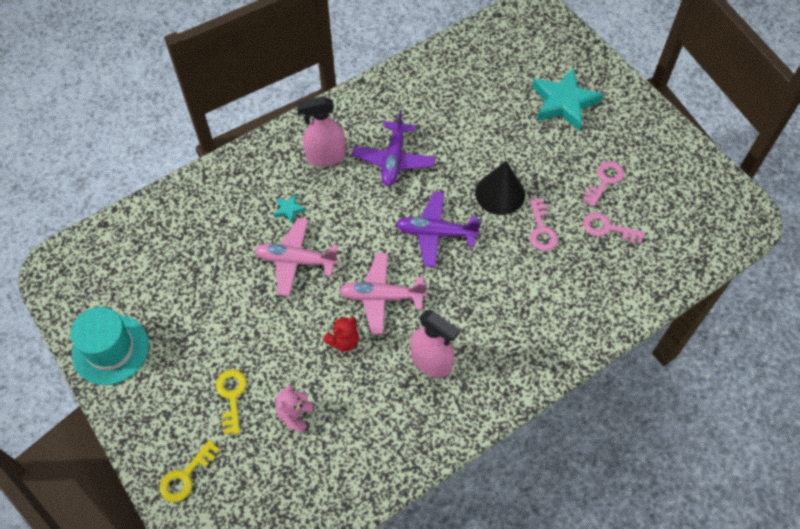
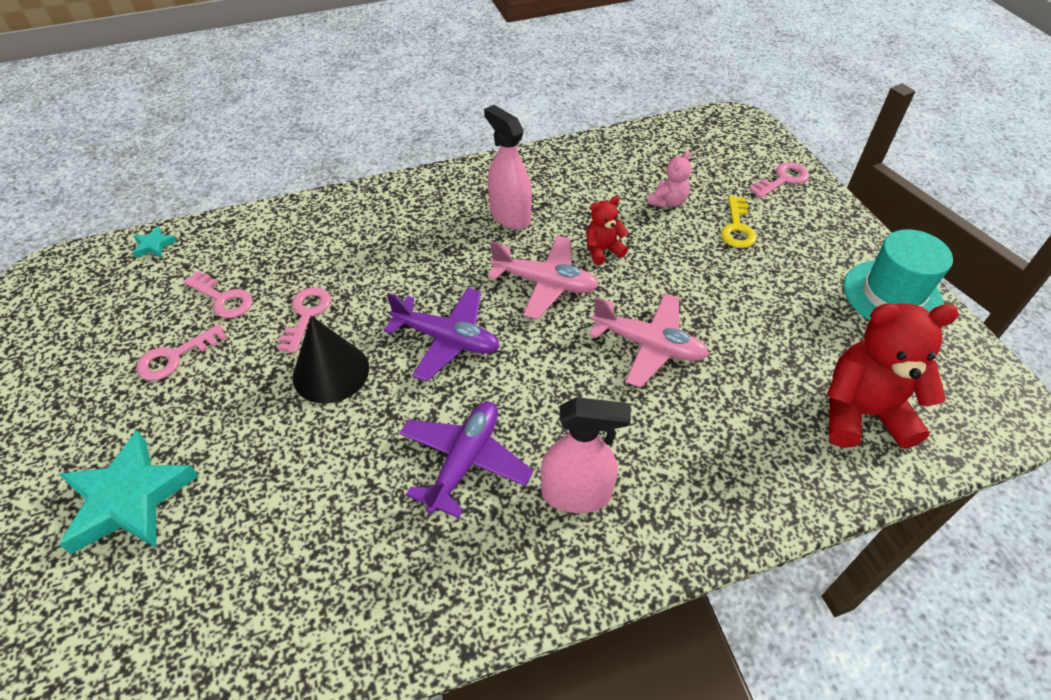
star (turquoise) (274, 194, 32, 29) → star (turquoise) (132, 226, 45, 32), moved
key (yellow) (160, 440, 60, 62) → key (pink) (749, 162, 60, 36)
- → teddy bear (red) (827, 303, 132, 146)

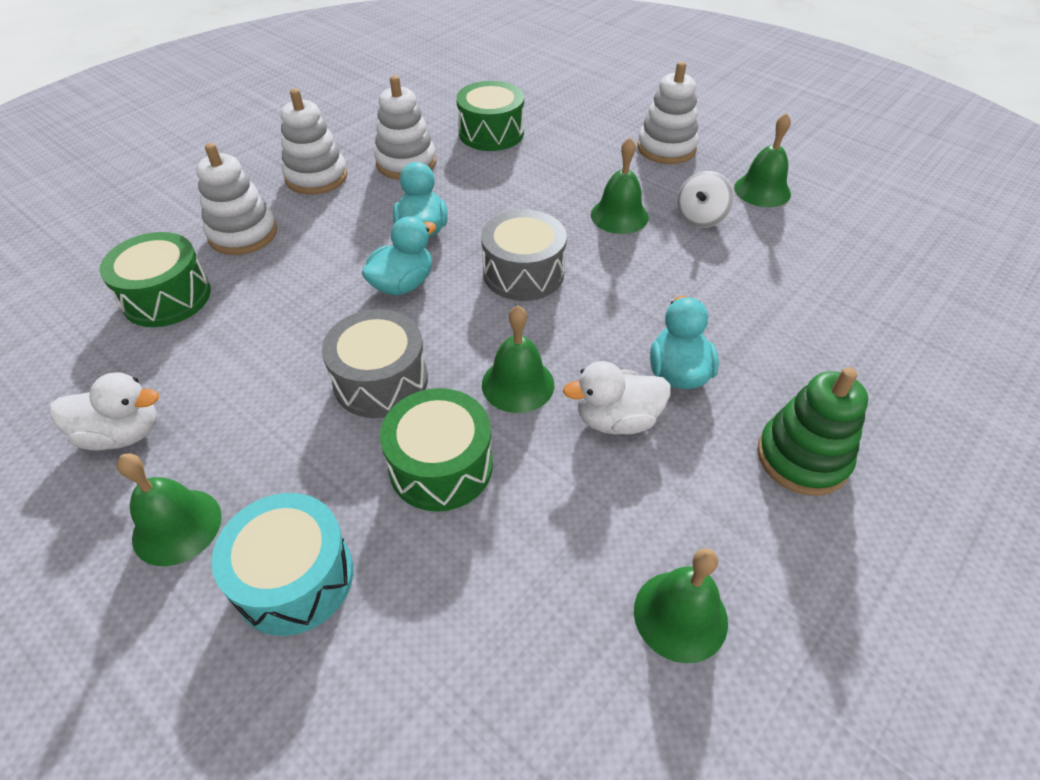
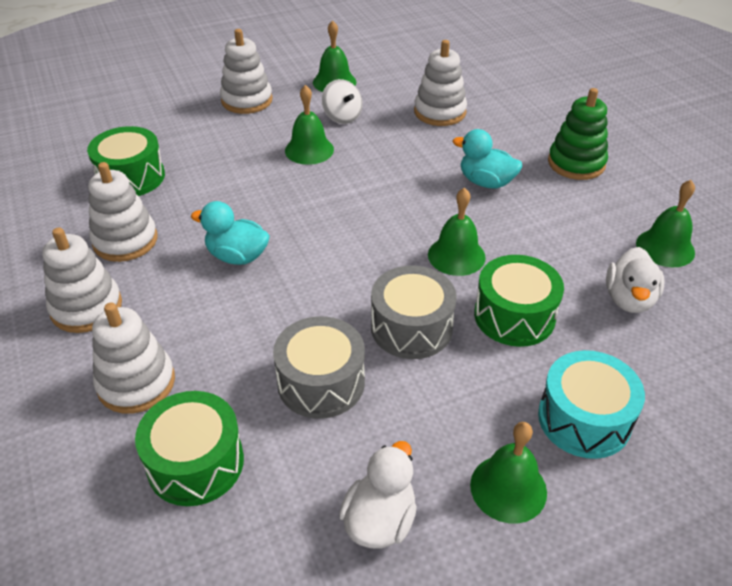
drum (grey) (481, 210, 86, 91) → drum (grey) (273, 316, 92, 103), moved
- → stacking toy (white) (414, 40, 53, 86)
duck (white) (563, 361, 108, 74) → duck (white) (606, 247, 59, 66), moved
duck (turquoise) (362, 216, 74, 79) → -

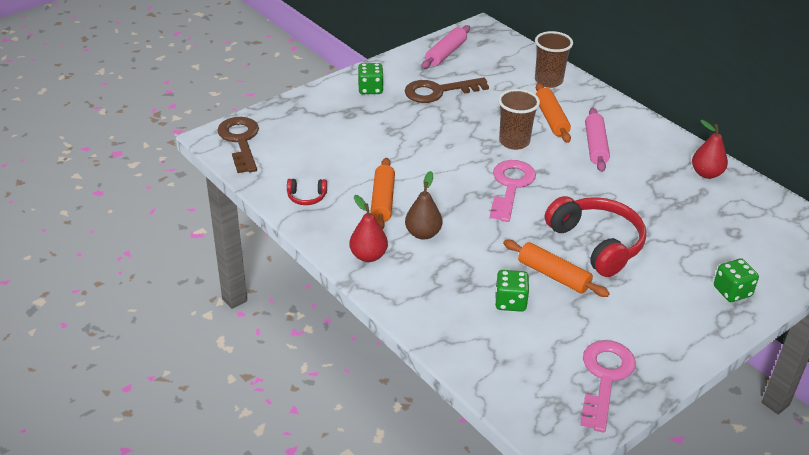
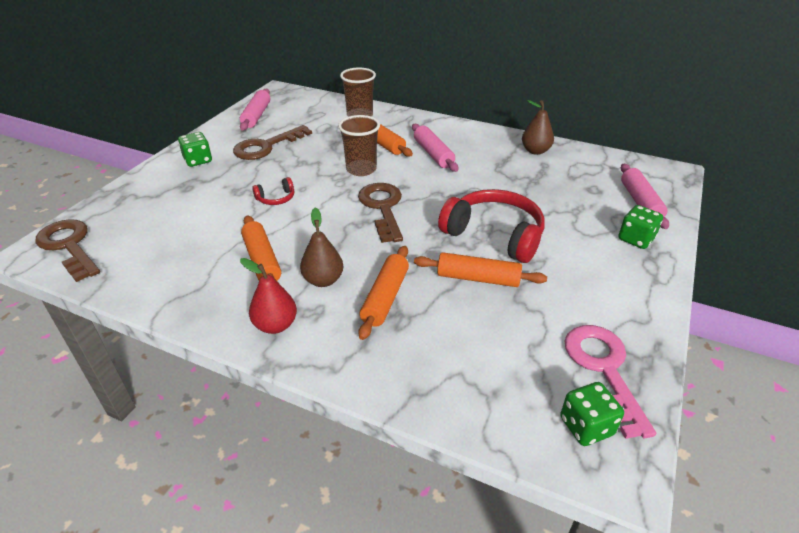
headphones (red) (287, 179, 40, 26) → headphones (red) (252, 177, 42, 28), moved
key (pink) (490, 160, 46, 62) → key (brown) (358, 183, 45, 60)
- → rolling pin (orange) (358, 246, 51, 94)
pear (red) (692, 120, 36, 59) → pear (brown) (522, 100, 32, 55)
dice (green) (495, 270, 34, 42) → dice (green) (560, 382, 64, 64), moved
- → rolling pin (pink) (621, 164, 48, 65)

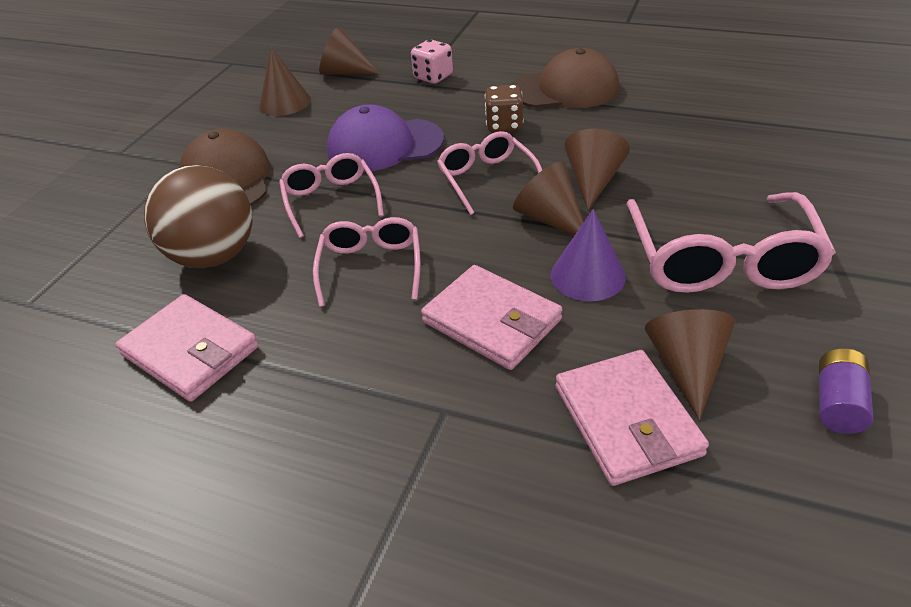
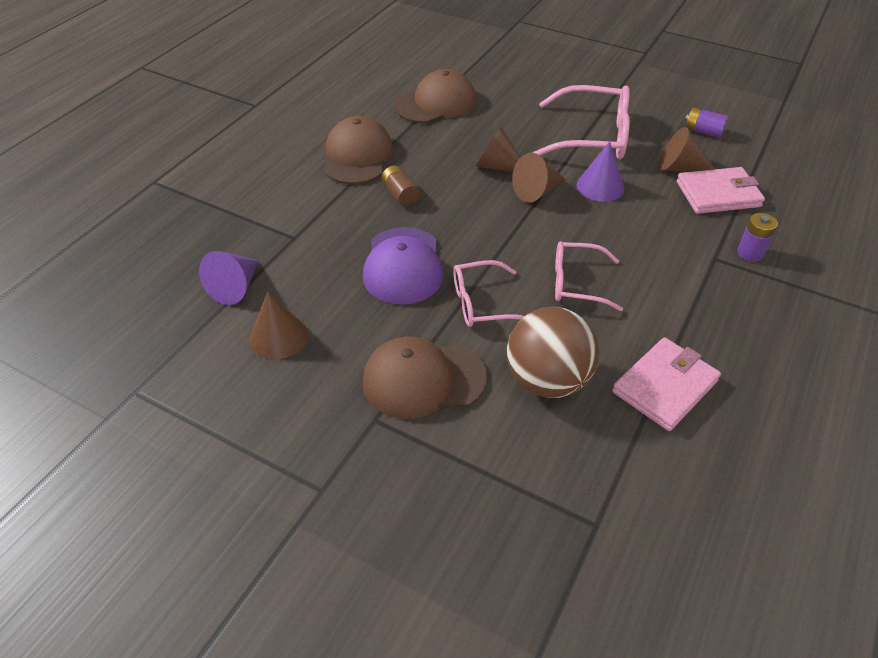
cone (brown) (319, 26, 62, 49) → cone (purple) (199, 251, 60, 54)
dice (brown) (485, 85, 39, 47) → battery (brown) (381, 166, 39, 41)
- → cap (brown) (395, 69, 81, 54)
- → battery (purple) (737, 213, 41, 49)
dice (pink) (411, 40, 42, 44) → -
wallet (pink) (421, 265, 141, 105) → -
glasses (pink) (437, 131, 105, 84) → -

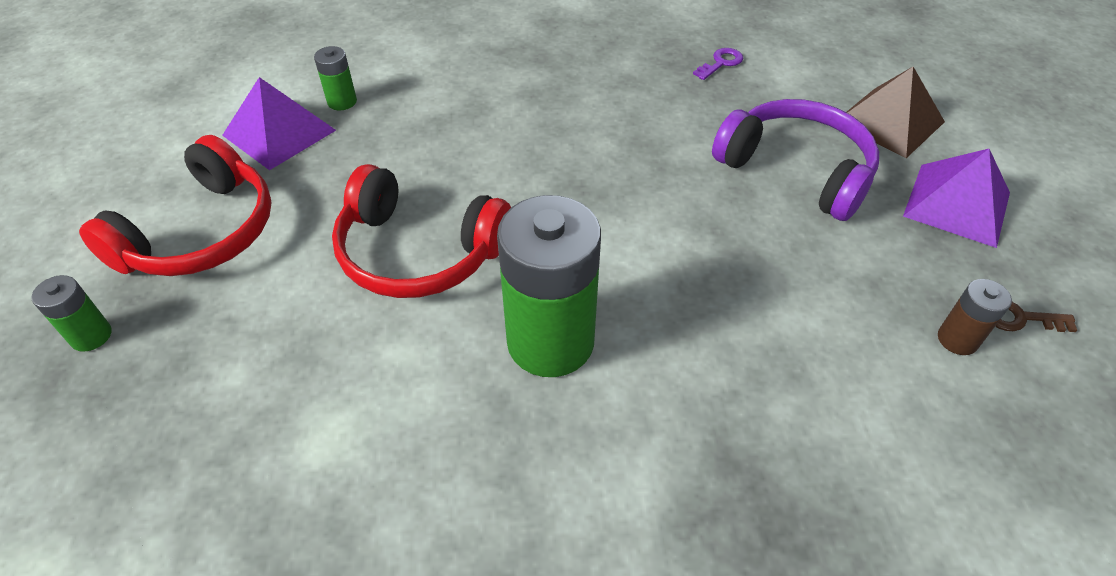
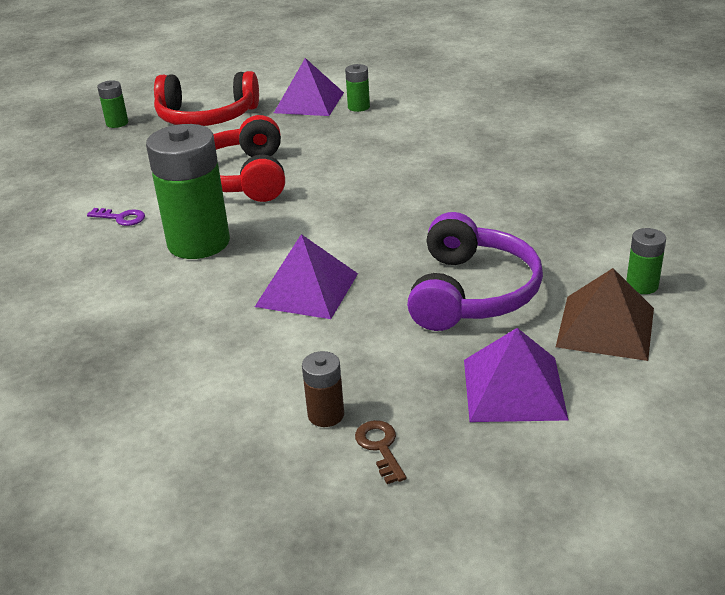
key (purple) (693, 48, 50, 32) → key (purple) (87, 208, 58, 18), moved
- → pyramid (purple) (255, 234, 103, 85)
- → battery (green) (626, 228, 40, 66)

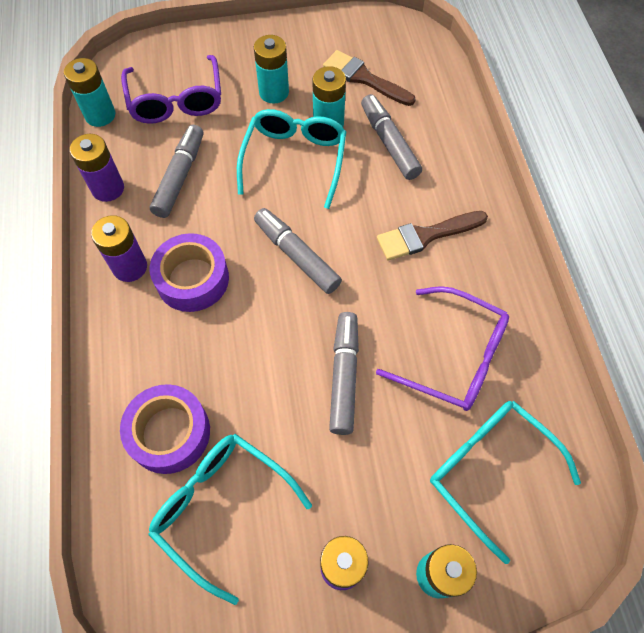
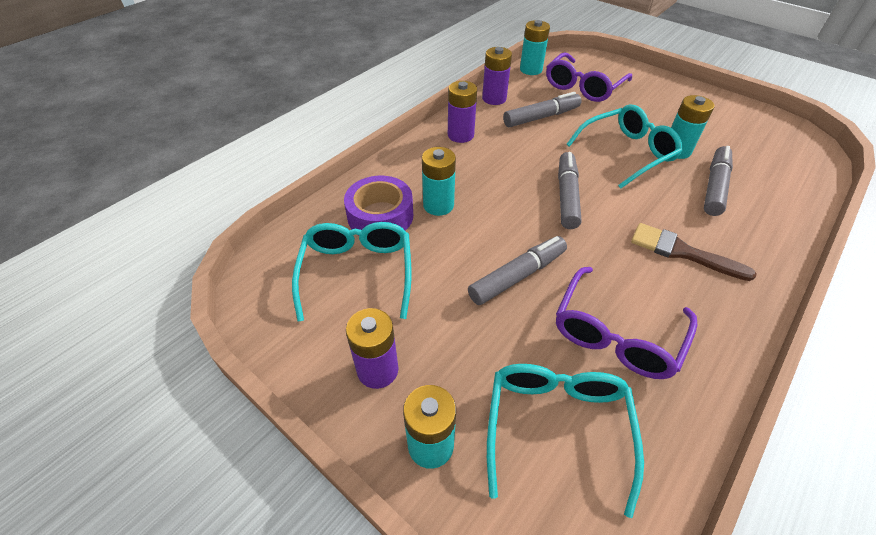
battery (turquoise) (254, 35, 35, 69) → battery (turquoise) (422, 147, 34, 69), moved
glasses (purple) (376, 286, 133, 125) → glasses (purple) (556, 267, 141, 112), 45 degrees clockwise
tape (purple) (150, 233, 79, 79) → -
brush (brown) (323, 50, 93, 56) → -

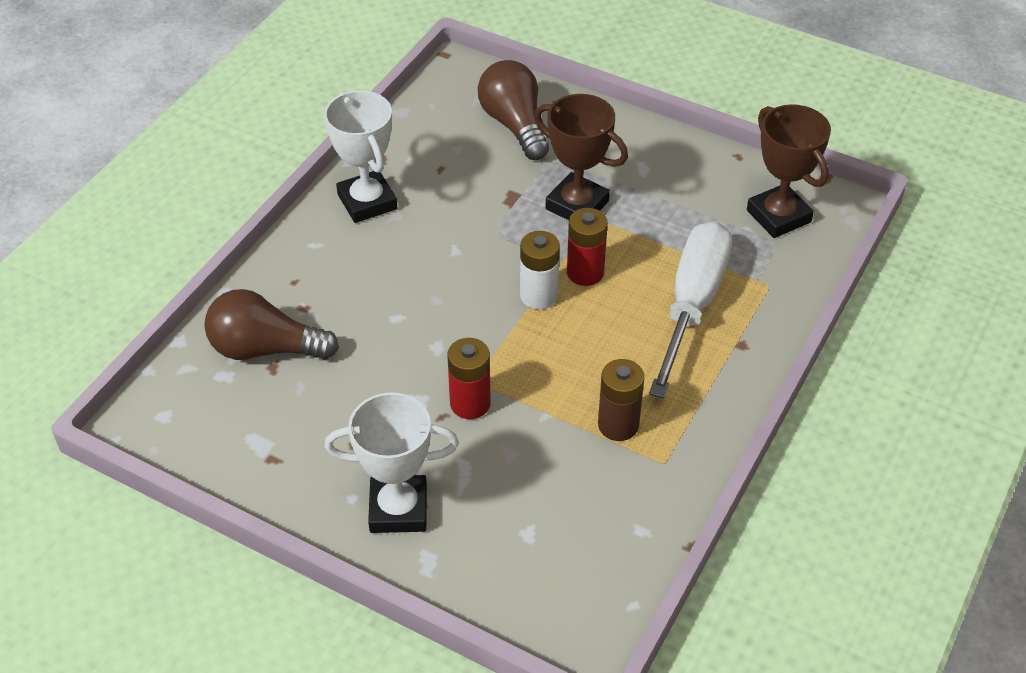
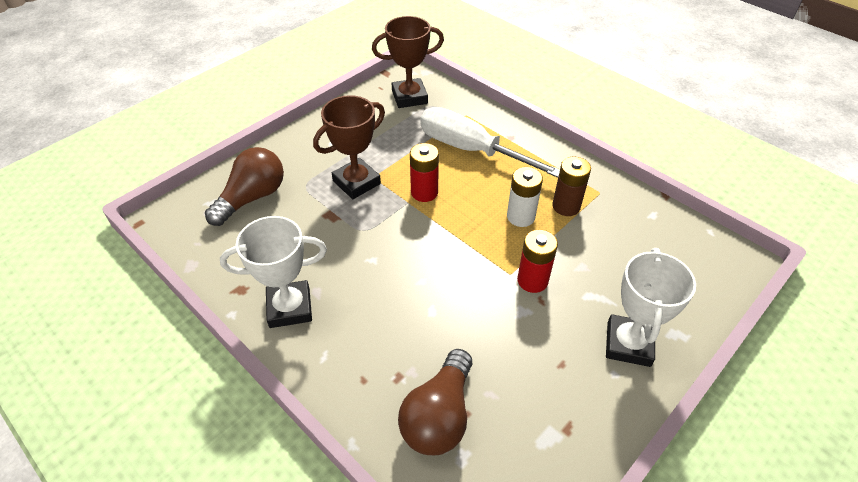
light bulb (brown) (478, 60, 71, 100) → light bulb (brown) (205, 147, 79, 79), 135 degrees clockwise
battery (white) (520, 231, 40, 79) → battery (white) (507, 167, 36, 60), moved

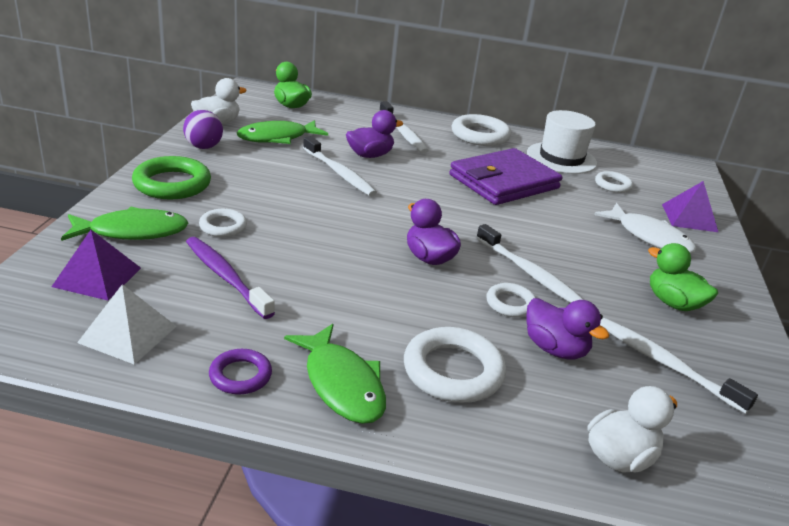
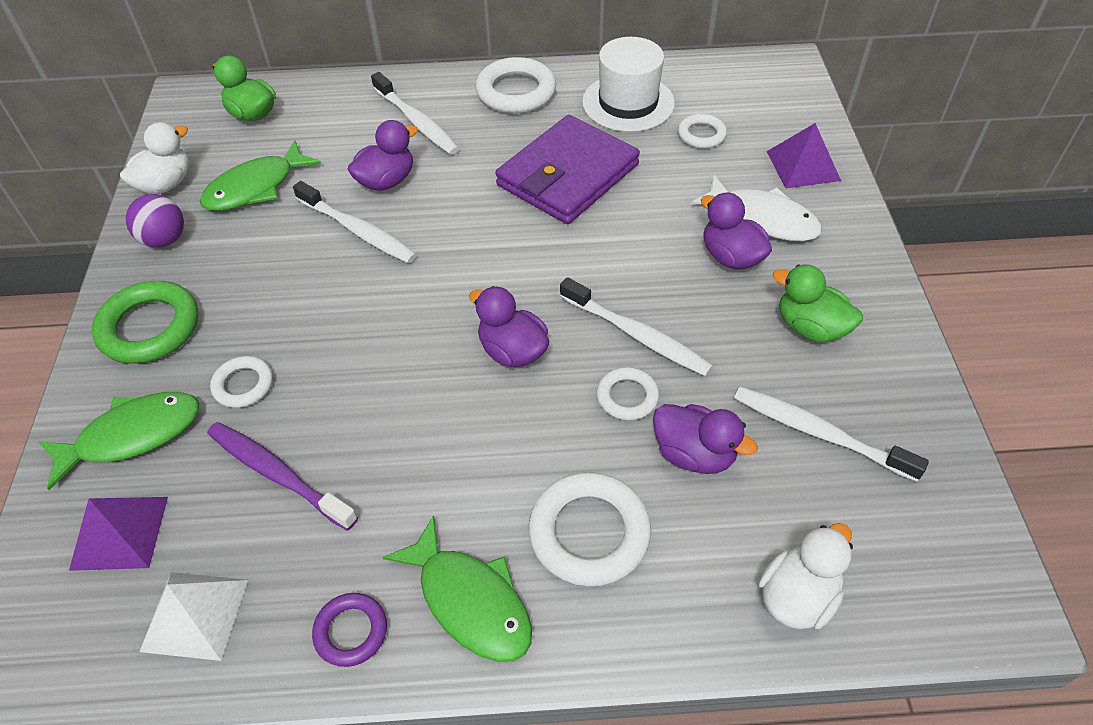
- → duck (purple) (701, 192, 71, 77)

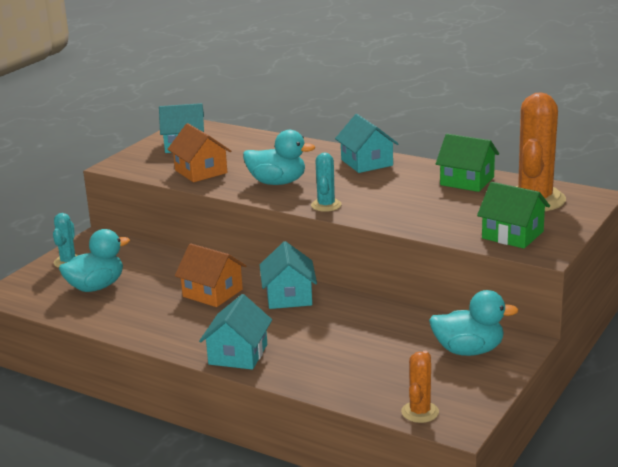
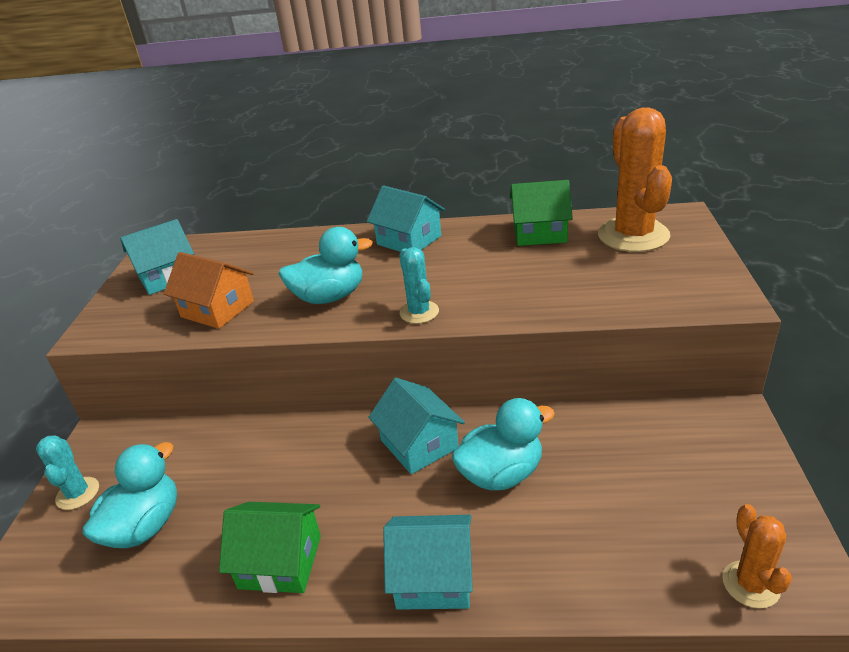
house (green) (477, 182, 73, 67) → house (green) (219, 502, 102, 91), moved
house (turquoise) (199, 294, 73, 76) → house (turquoise) (383, 515, 90, 95), 75 degrees counterclockwise
duck (turquoise) (429, 290, 89, 66) → duck (turquoise) (451, 398, 104, 93), moved
house (orange) (175, 243, 71, 64) → -

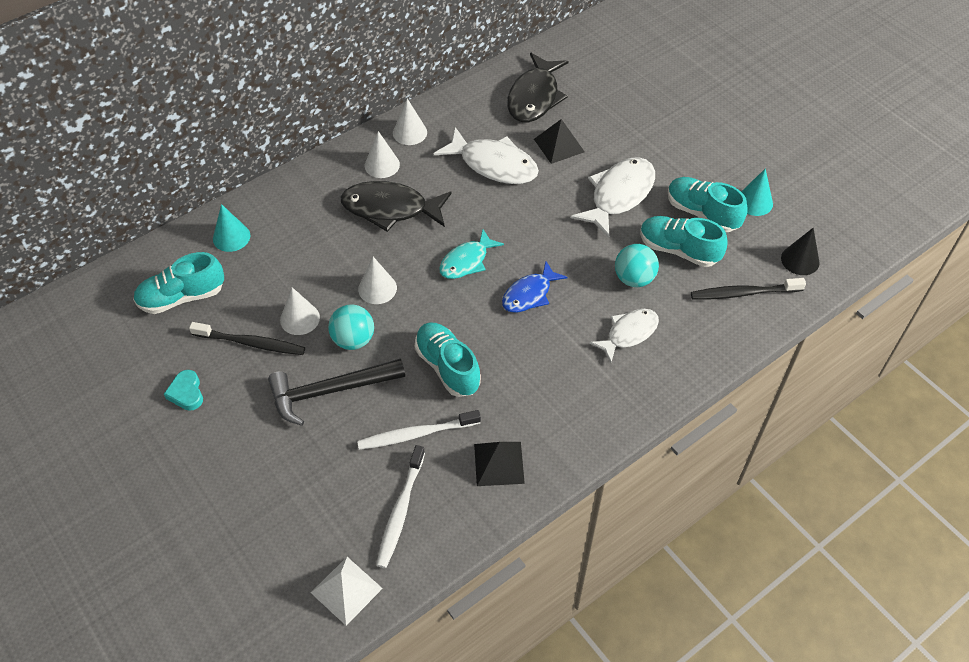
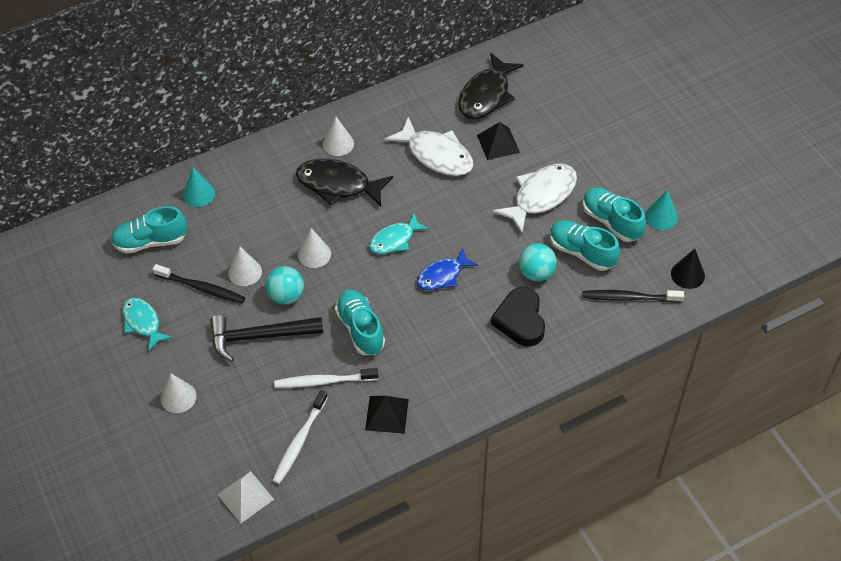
heart (turquoise) (164, 370, 39, 41) → fish (turquoise) (123, 298, 49, 53)
cone (white) (393, 98, 34, 47) → cone (white) (161, 373, 36, 40), moved
fish (white) (589, 309, 70, 54) → heart (black) (491, 287, 54, 60)

